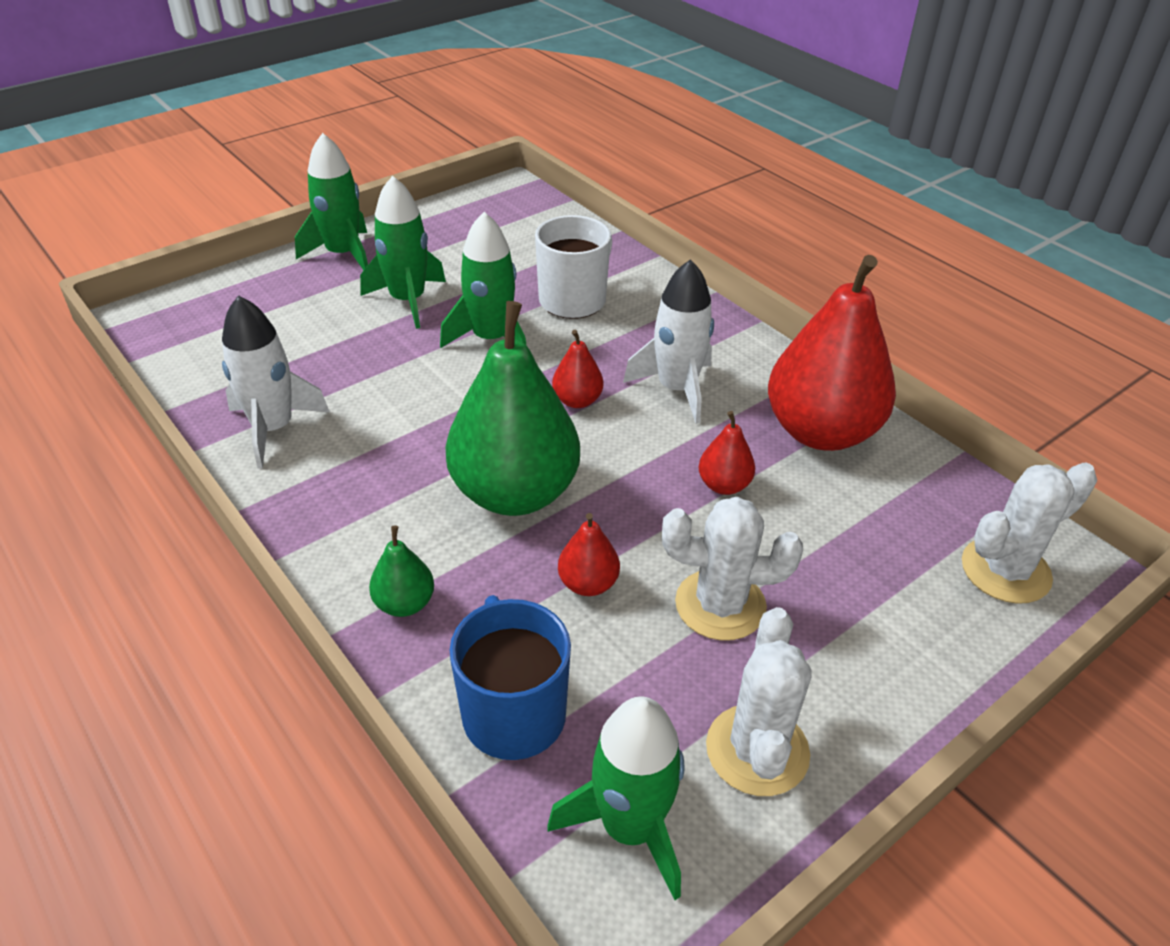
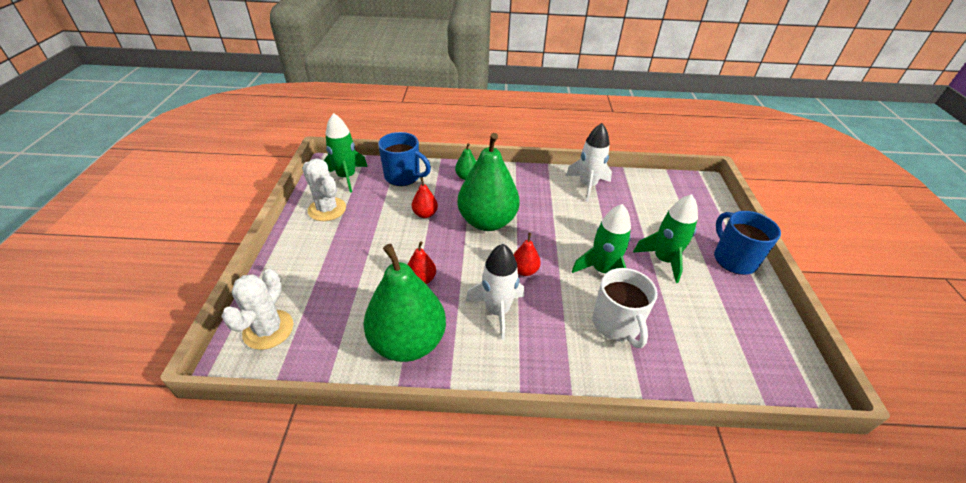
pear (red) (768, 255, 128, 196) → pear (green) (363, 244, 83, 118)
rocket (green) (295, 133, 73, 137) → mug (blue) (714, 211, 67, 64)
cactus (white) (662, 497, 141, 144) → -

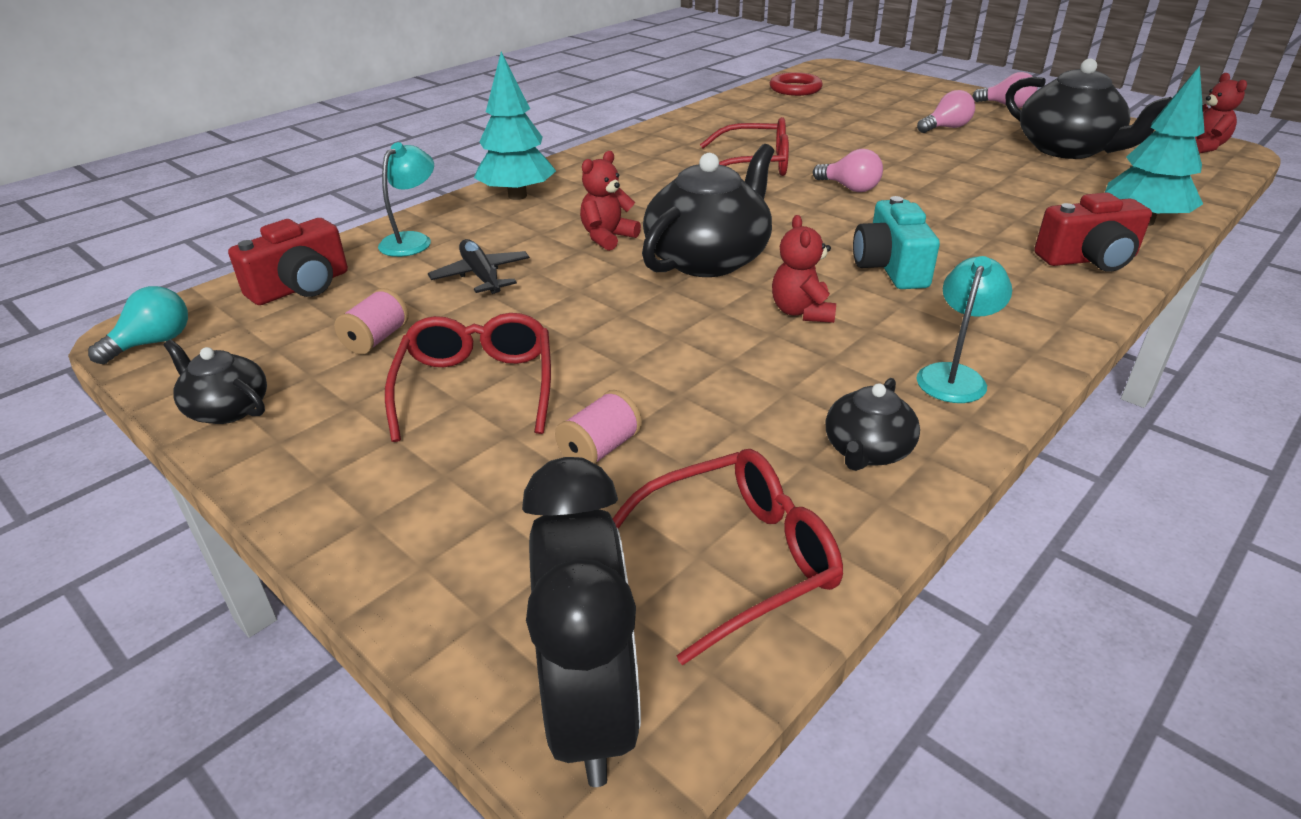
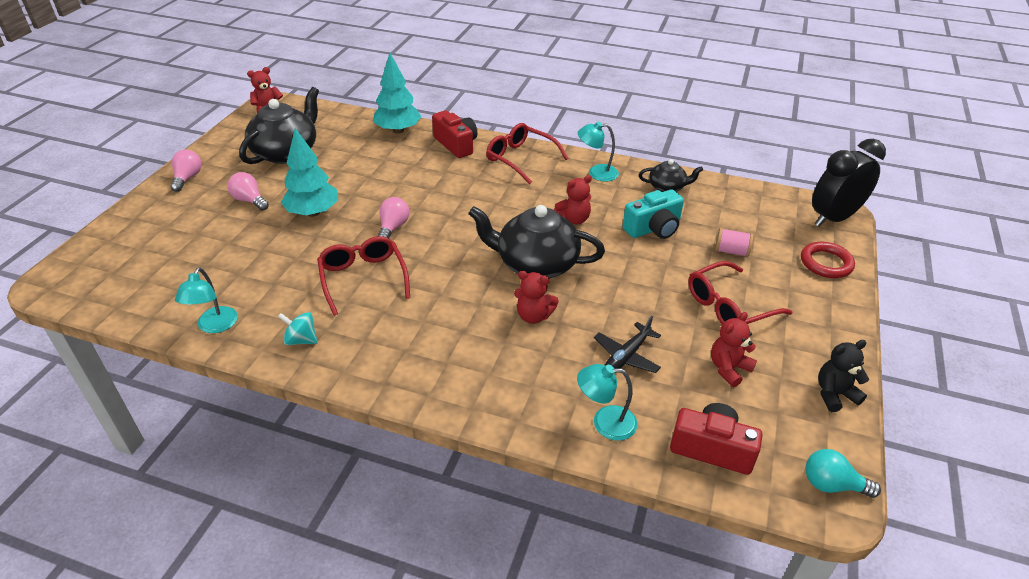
- → lamp (turquoise) (175, 267, 63, 66)
- → spinning top (turquoise) (278, 312, 40, 33)
tree (turquoise) (474, 52, 82, 148) → tree (turquoise) (281, 128, 57, 89), moved
glasses (red) (613, 449, 230, 216) → glasses (red) (486, 123, 82, 61), moved
camera (turquoise) (853, 196, 87, 93) → camera (turquoise) (622, 189, 62, 50), moved
spool (pink) (334, 288, 75, 66) → teddy bear (red) (711, 312, 46, 75)
ring (red) (770, 72, 53, 24) → ring (red) (801, 242, 54, 36), moved
teapot (black) (164, 340, 103, 84) → teddy bear (black) (818, 340, 51, 72)

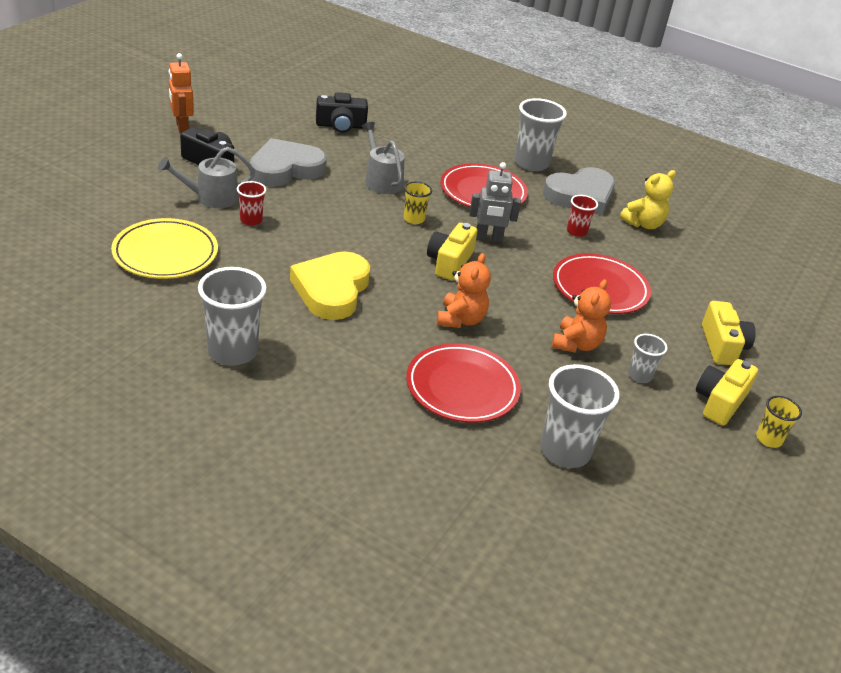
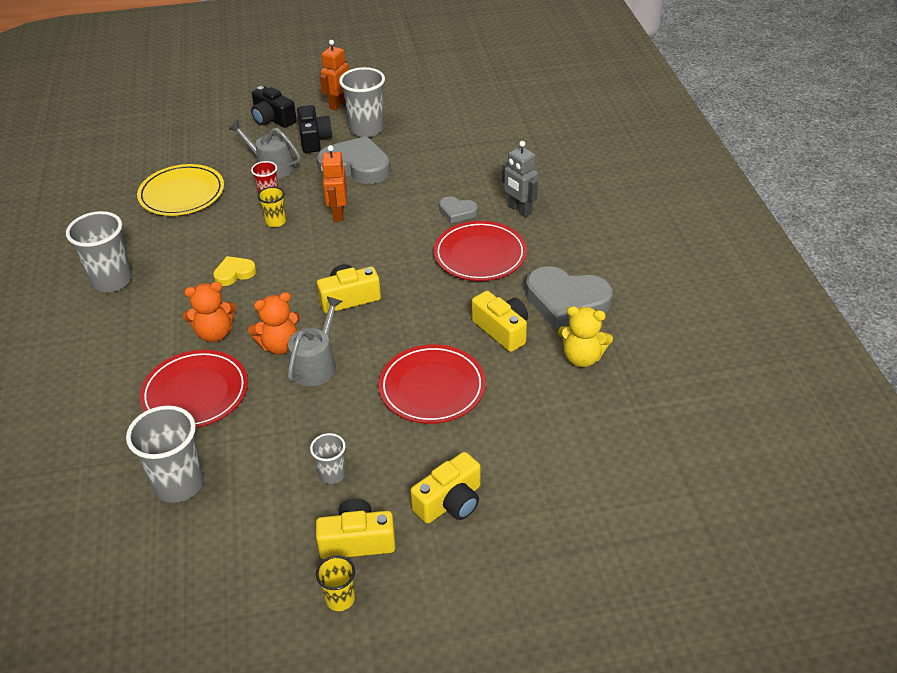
teddy bear (orange) (552, 279, 59, 74) → teddy bear (orange) (183, 282, 53, 60), moved
heart (yellow) (290, 251, 80, 69) → heart (yellow) (213, 256, 43, 30), x0.51
camera (black) (316, 93, 52, 40) → camera (black) (251, 86, 46, 42), moved
cup (yellow) (404, 181, 28, 43) → cup (yellow) (258, 187, 28, 40), moved
watering can (grey) (361, 122, 44, 72) → watering can (grey) (288, 297, 54, 89), moved
- → robot (orange) (321, 145, 26, 77)
cup (grey) (514, 98, 53, 73) → cup (grey) (339, 67, 46, 70), moved
- → heart (grey) (439, 196, 39, 27)
cup (red) (567, 195, 31, 42) → camera (yellow) (472, 291, 56, 61)
robot (grey) (469, 162, 52, 80) → robot (grey) (502, 141, 36, 76), moved

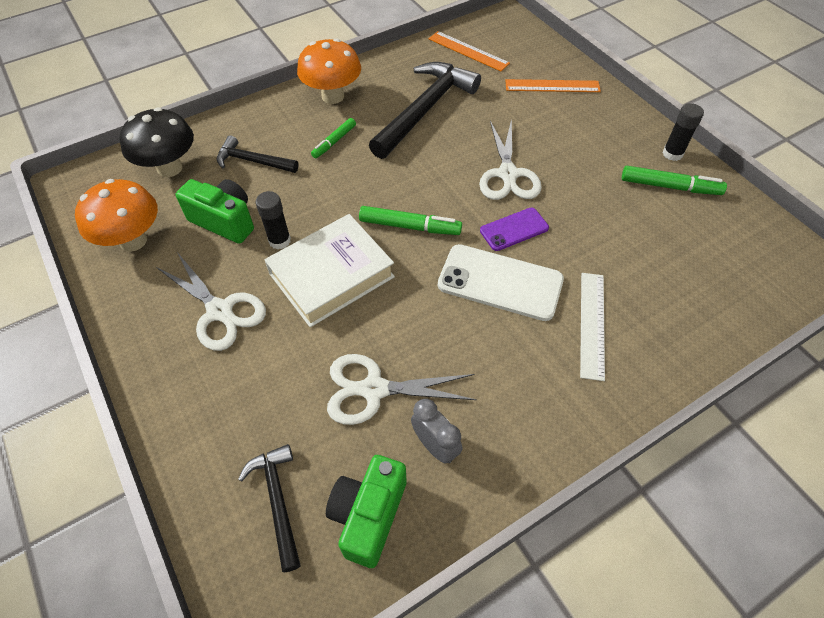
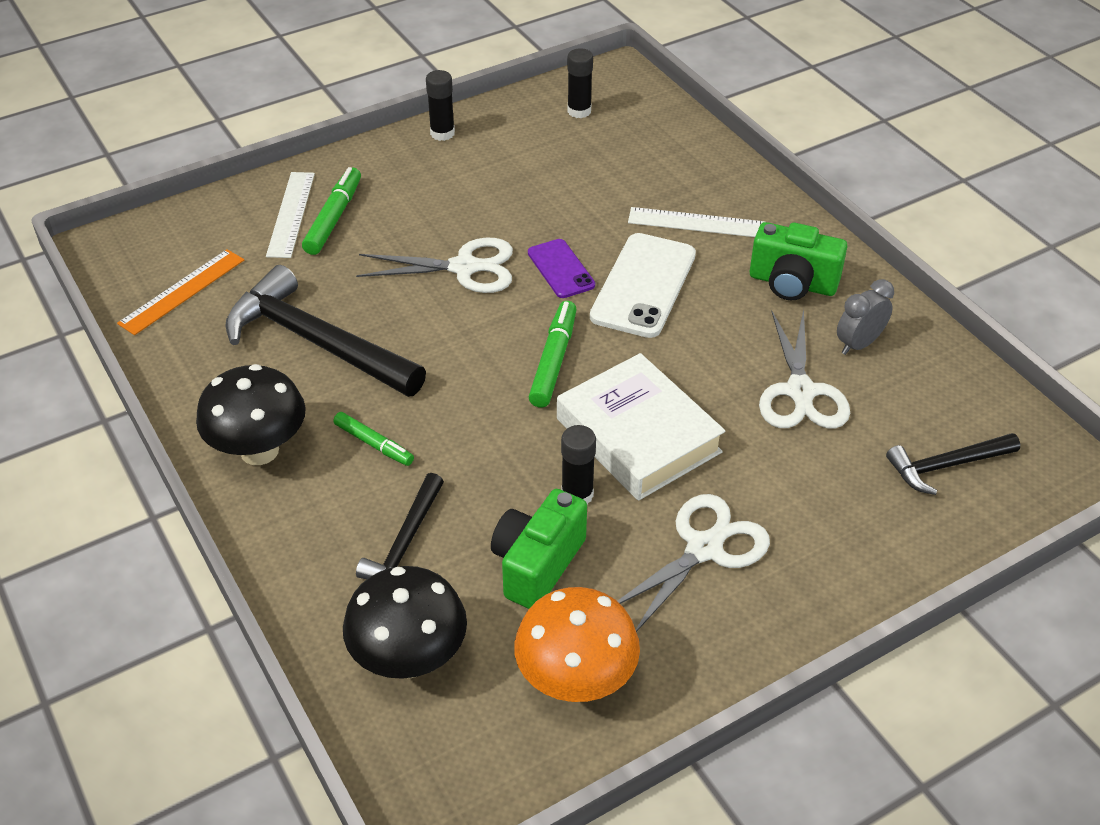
mushroom (orange) (297, 38, 64, 66) → mushroom (black) (196, 364, 110, 101)
ruler (orange) (505, 79, 96, 13) → ruler (white) (266, 172, 49, 86)
marker (green) (622, 166, 105, 29) → marker (green) (302, 167, 59, 88), moved
- → glue stick (black) (567, 48, 26, 70)
camera (green) (326, 455, 81, 113) → camera (green) (750, 222, 98, 78), moved

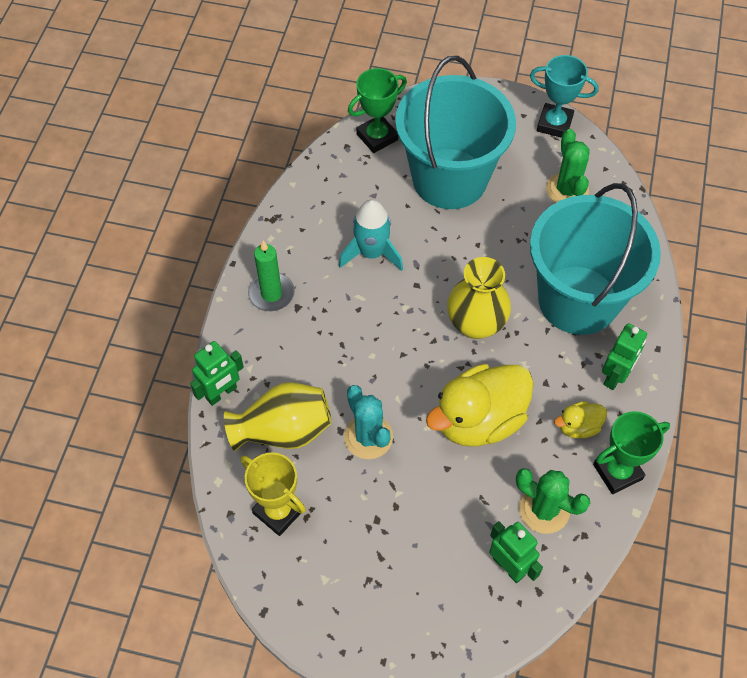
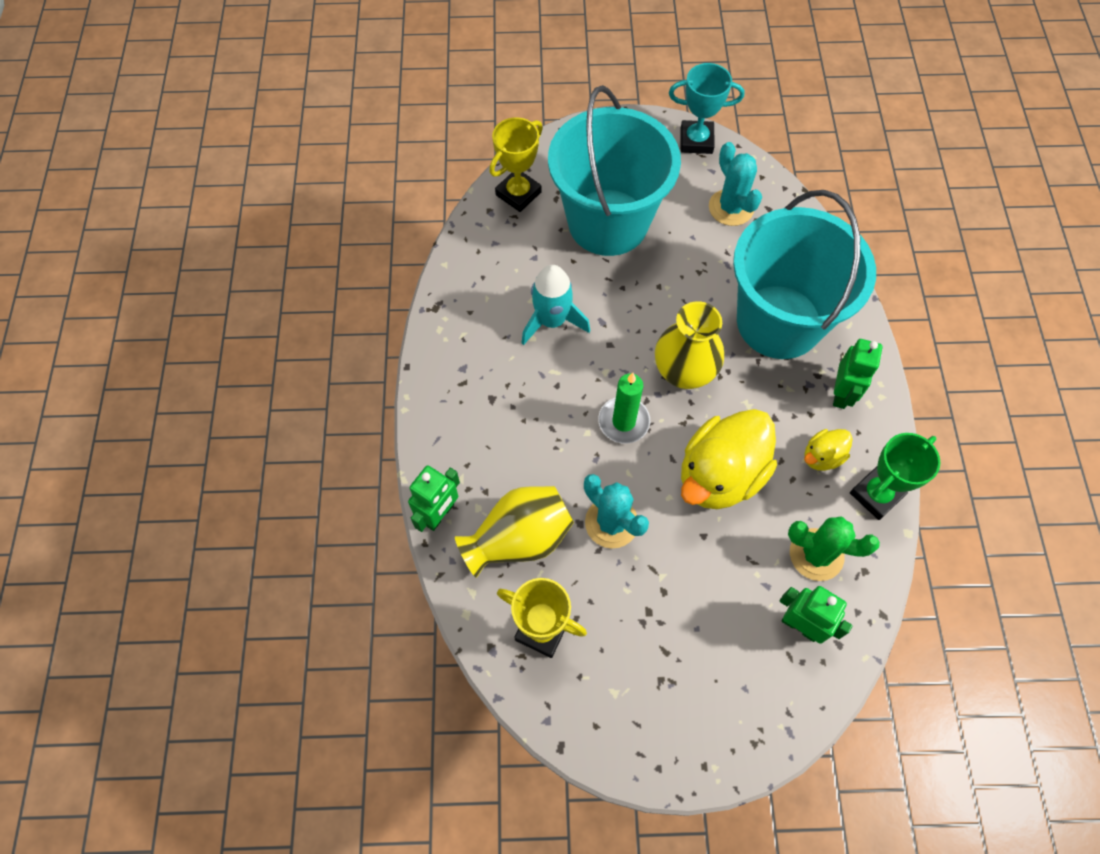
trophy (green) (348, 68, 59, 85) → trophy (yellow) (489, 117, 54, 95)
candle (green) (248, 240, 47, 71) → candle (green) (598, 373, 52, 71), moved
cactus (green) (546, 129, 44, 74) → cactus (turquoise) (709, 142, 53, 84)

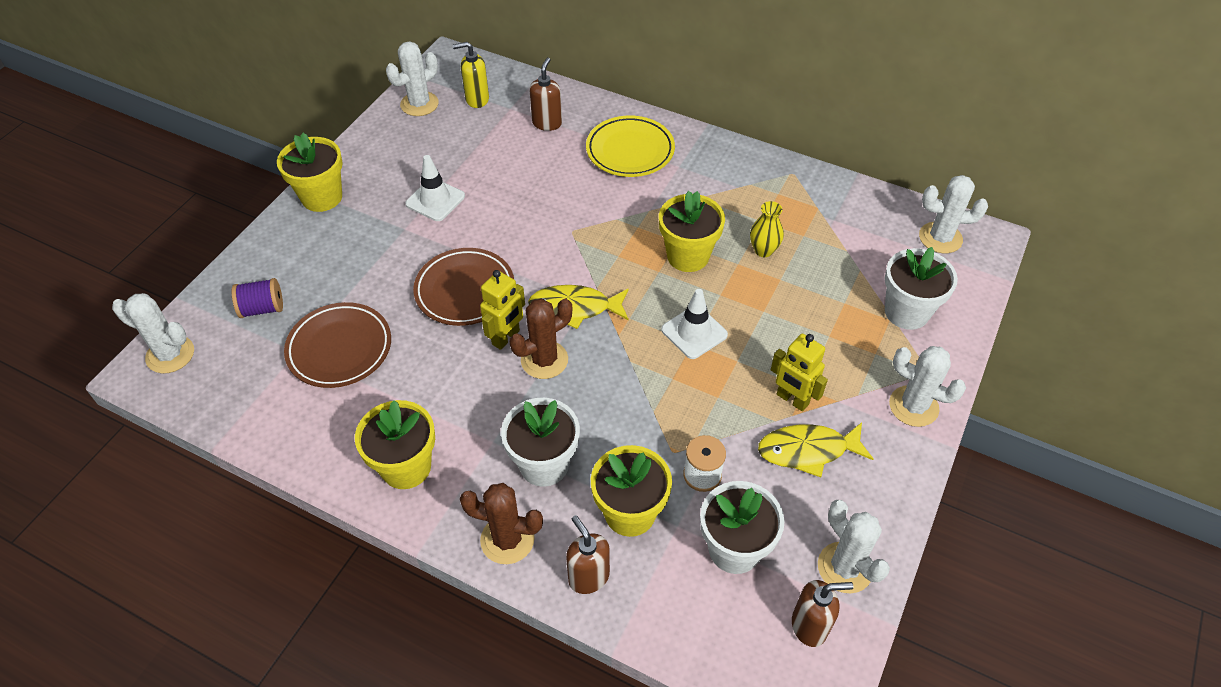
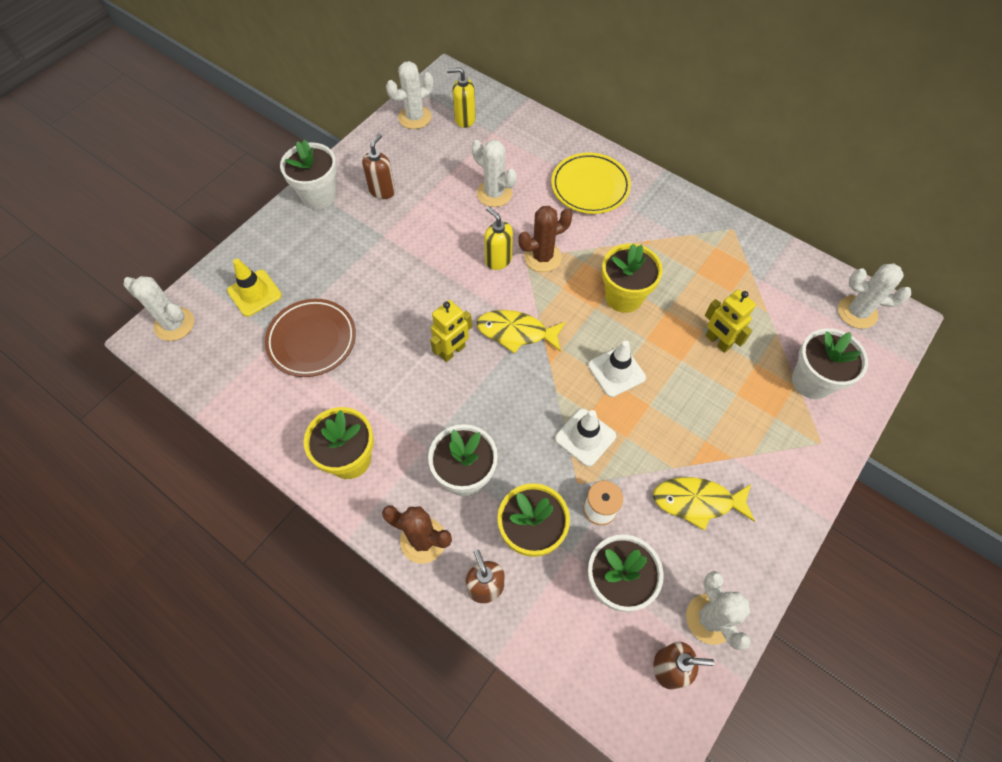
spool (purple) (232, 278, 51, 40) → traffic cone (yellow) (227, 259, 55, 58)
flower pot (yellow) (277, 133, 66, 79) → flower pot (white) (280, 139, 57, 70)
soap dispenser (brown) (529, 58, 33, 73) → soap dispenser (brown) (362, 133, 33, 66), moved
cactus (white) (889, 346, 77, 81) → cactus (white) (472, 139, 45, 68), moved
- → soap dispenser (yellow) (484, 206, 29, 64)
cactus (brown) (510, 299, 62, 80) → cactus (brown) (518, 206, 55, 66), moved
traffic cone (white) (405, 155, 60, 66) → traffic cone (white) (555, 409, 61, 58), moved
robot (yellow) (771, 334, 57, 77) → robot (yellow) (705, 289, 51, 64), moved
plate (brown) (413, 248, 101, 78) → -
vase (yellow) (750, 201, 34, 56) → -

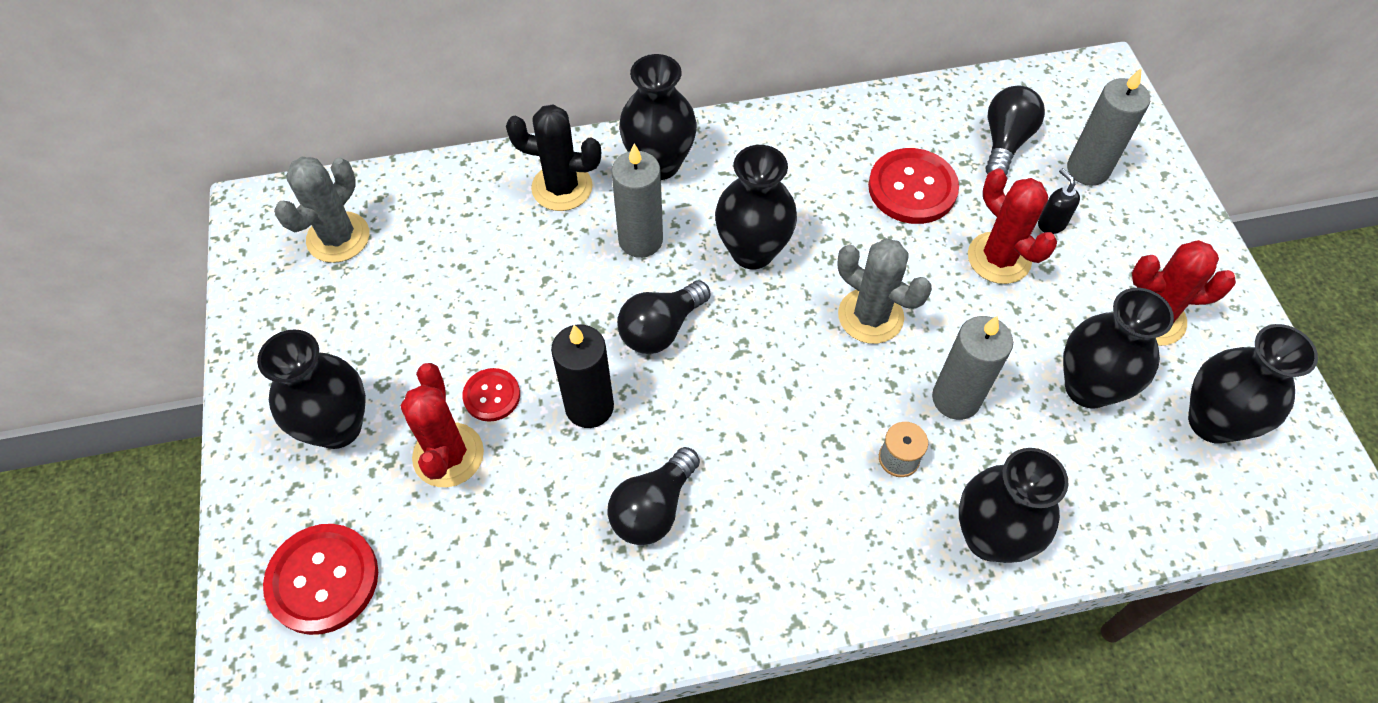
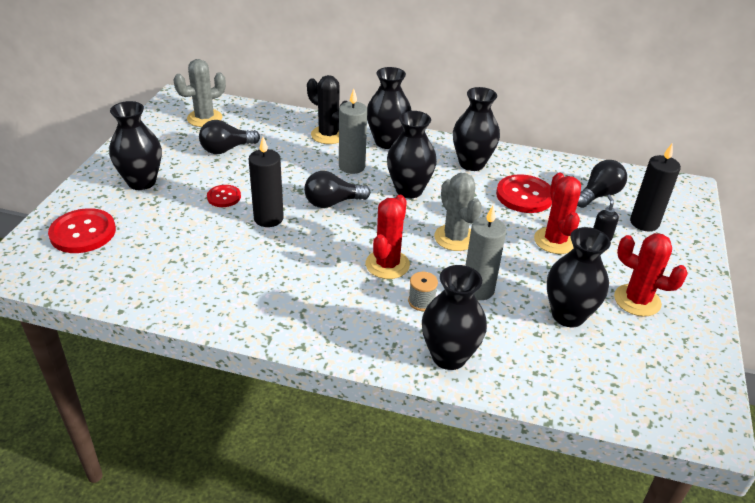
light bulb (black) (608, 447, 92, 98) → light bulb (black) (199, 120, 61, 34), moved
cactus (red) (401, 363, 83, 124) → cactus (red) (366, 195, 44, 84), moved
vase (black) (1188, 324, 130, 120) → vase (black) (453, 87, 47, 84), moved
candle (grey) (1067, 68, 83, 118) → candle (black) (630, 144, 51, 87)

